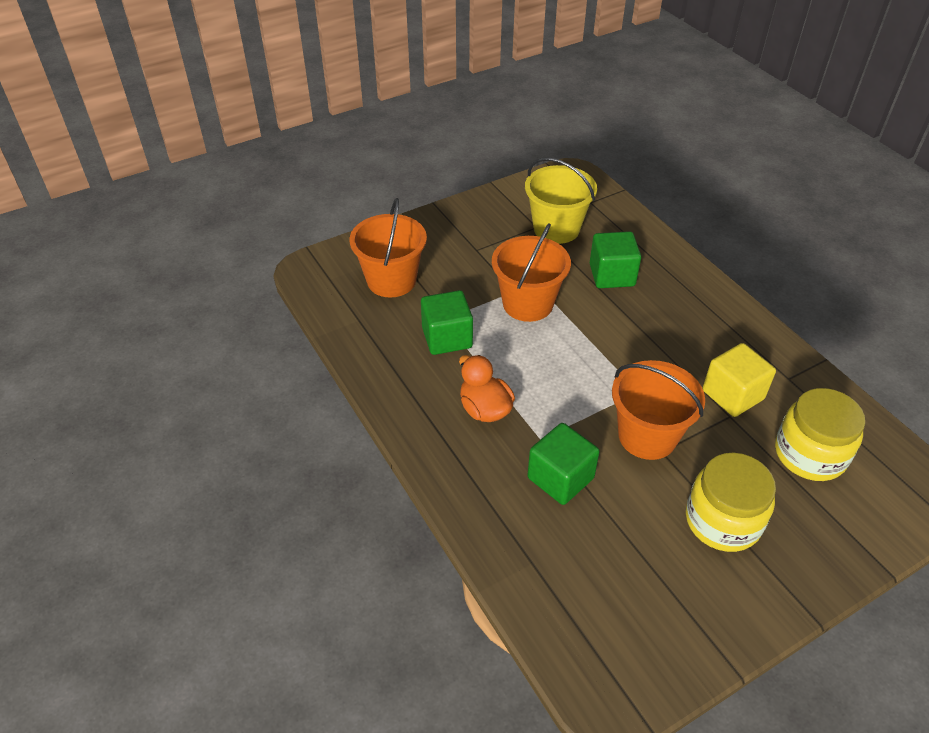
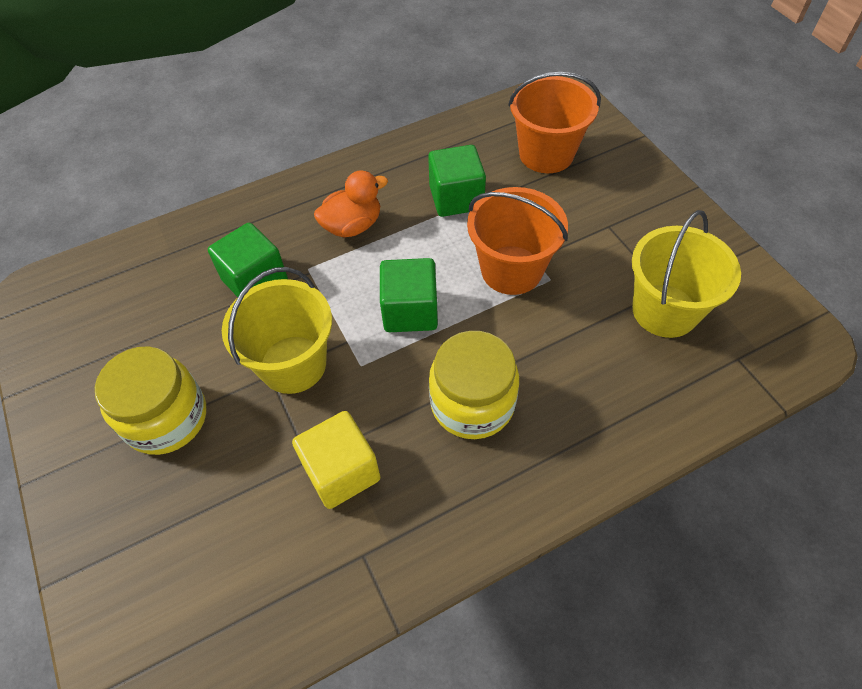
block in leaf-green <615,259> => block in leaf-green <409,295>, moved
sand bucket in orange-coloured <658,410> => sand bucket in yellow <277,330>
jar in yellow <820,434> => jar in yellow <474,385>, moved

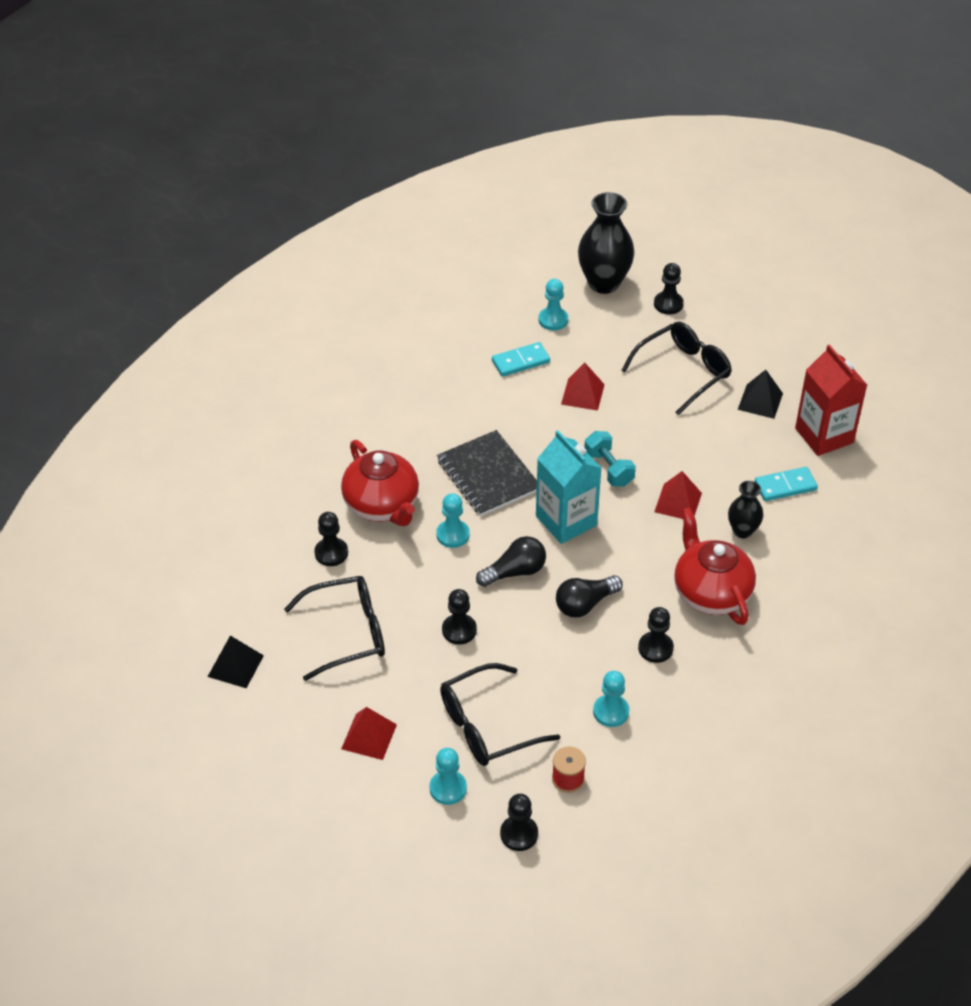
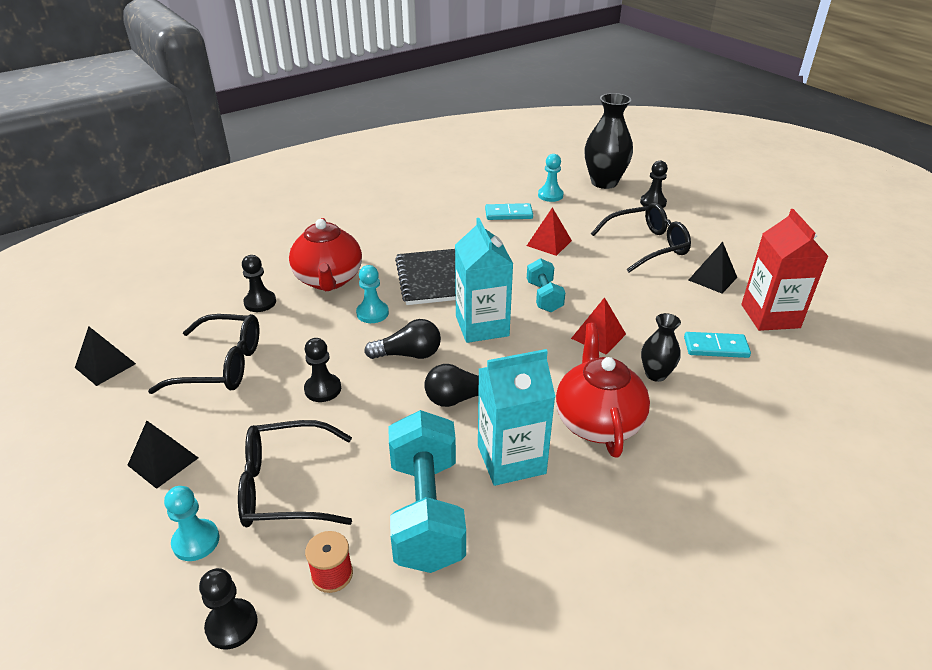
pyramid in red <369,733> => pyramid in jet-black <162,455>
chess pawn in turquoise <611,699> => dumbbell in turquoise <427,491>
chess pawn in jet-black <656,635> => carton in turquoise <516,417>

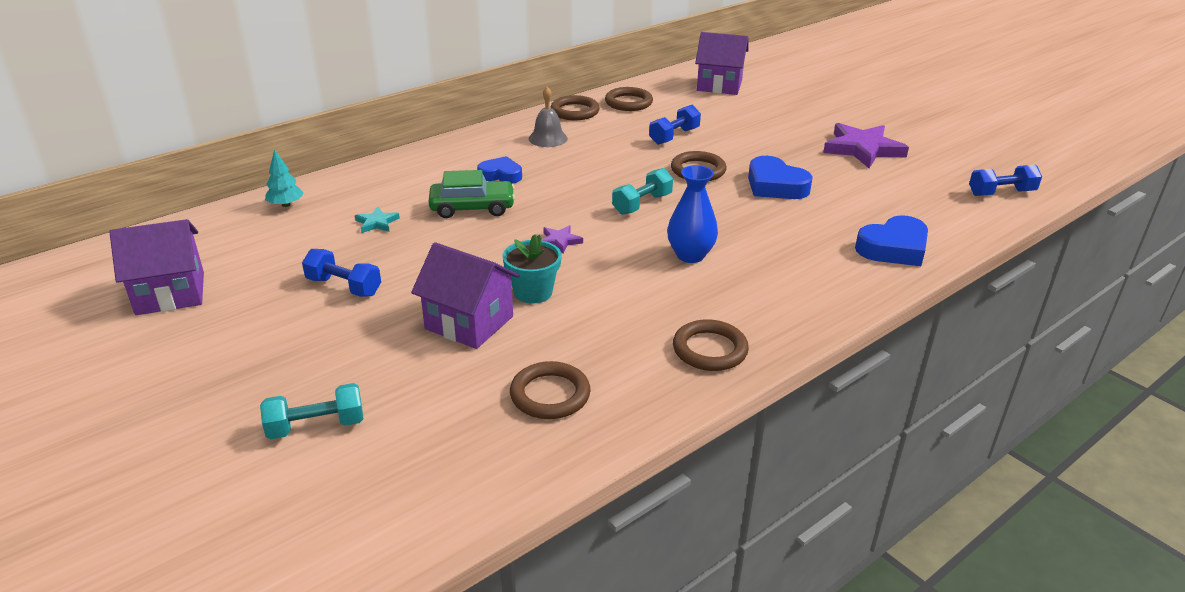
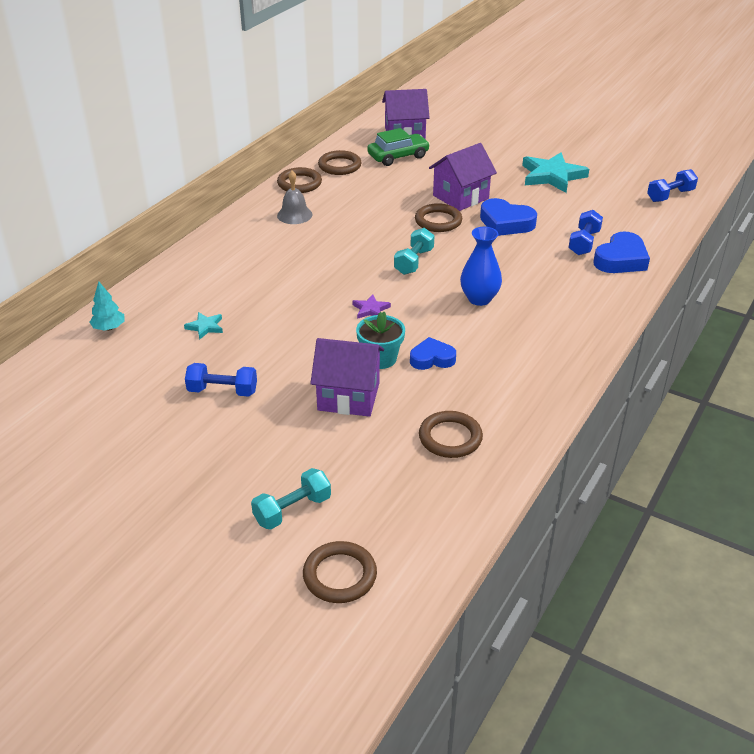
house in royal purple <156,267> => house in royal purple <463,177>, moved
car in leaf-green <472,194> => car in leaf-green <398,147>, moved
heart in cobalt <499,169> => heart in cobalt <433,353>, moved
dumbbell in cobalt <675,125> => dumbbell in cobalt <585,232>, moved
ring in brown <711,345> => ring in brown <340,572>, moved
star in royal purple <866,145> => star in turquoise <555,172>

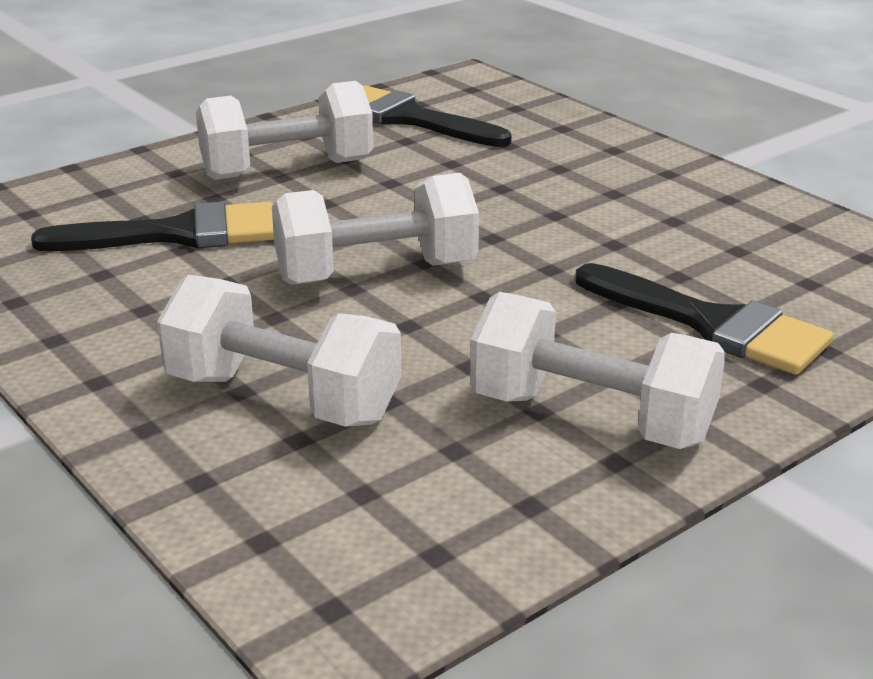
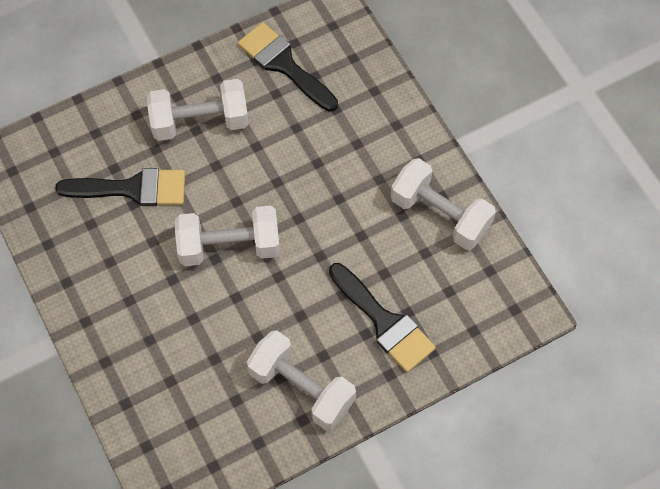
dumbbell in pure white <279,351> => dumbbell in pure white <443,204>, moved

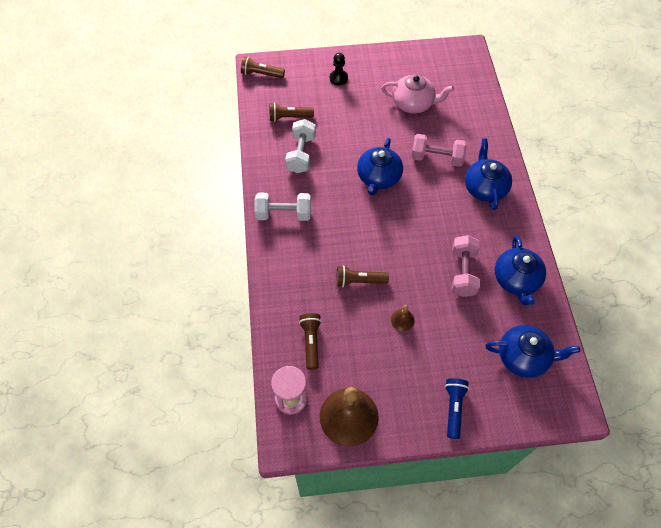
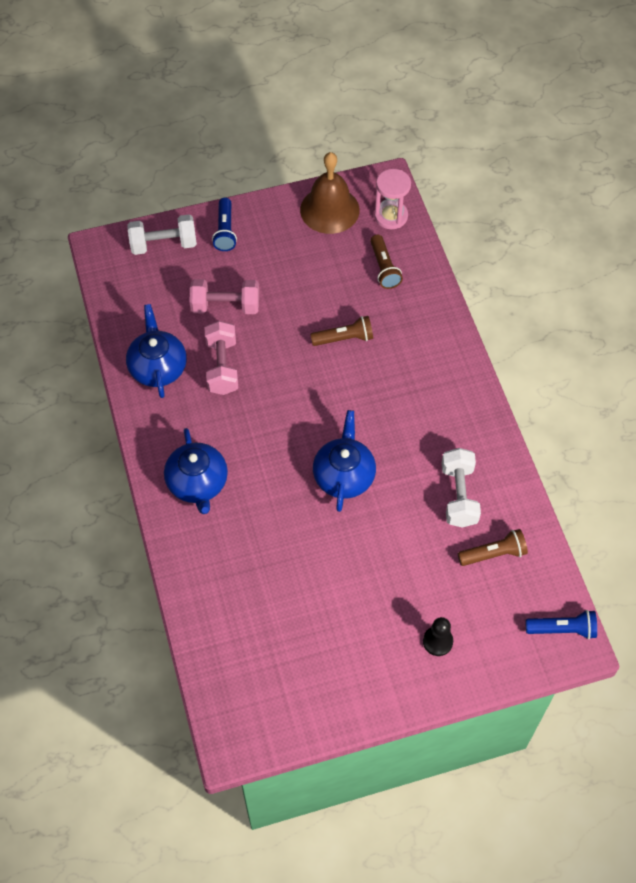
torch in brown <263,67> => torch in cobalt <561,624>
dumbbell in pure white <282,207> => dumbbell in pure white <162,234>, moved
tea pot in rosy <417,93> => nothing
hand bell in brown <403,318> => nothing
dumbbell in rosy <439,150> => dumbbell in rosy <224,296>, moved
tea pot in cobalt <532,351> => nothing

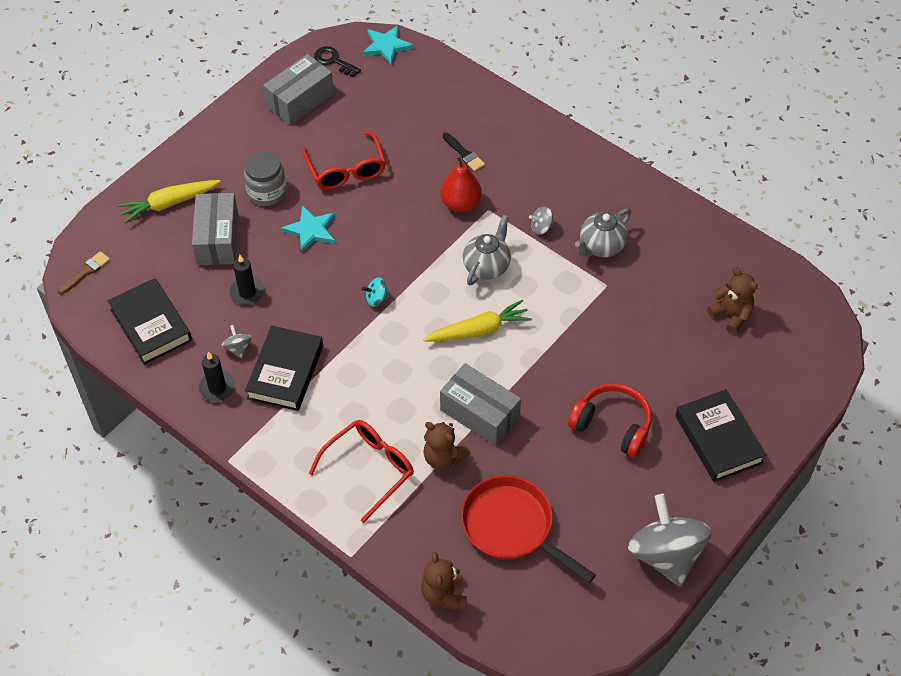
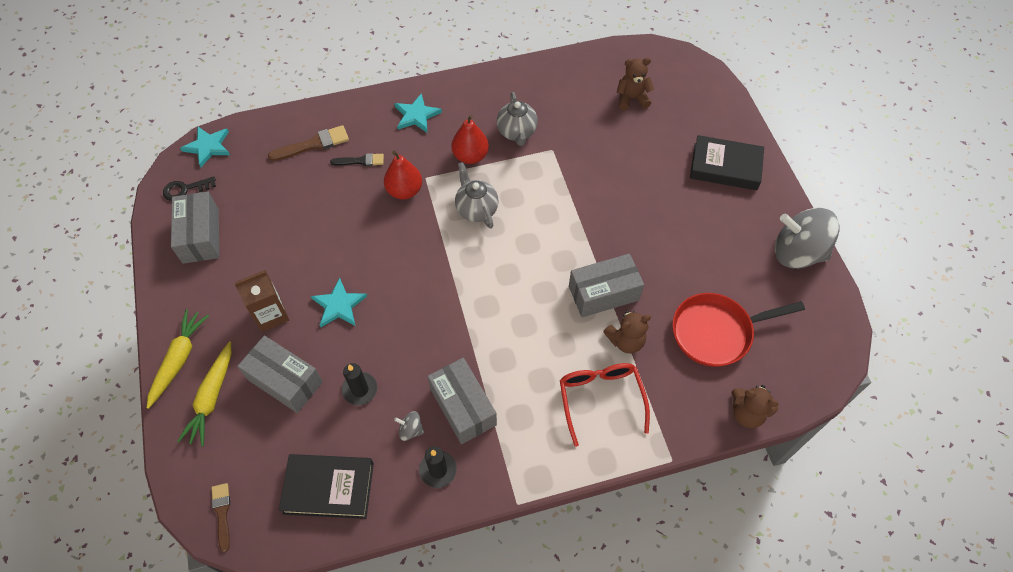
jar in grey <265,178> => carton in brown <261,301>
book in jet-black <284,368> => box in grey <462,401>
glasses in red <344,160> => nothing
whirligig in turquoise <376,292> => nothing
carrot in yellow <477,321> => carrot in yellow <178,359>, moved
whirligig in grey <541,220> => pear fruit in red <470,139>
headset in red <610,420> => nothing
nothing => paintbrush in brown <308,143>
nothing => star in turquoise <418,113>

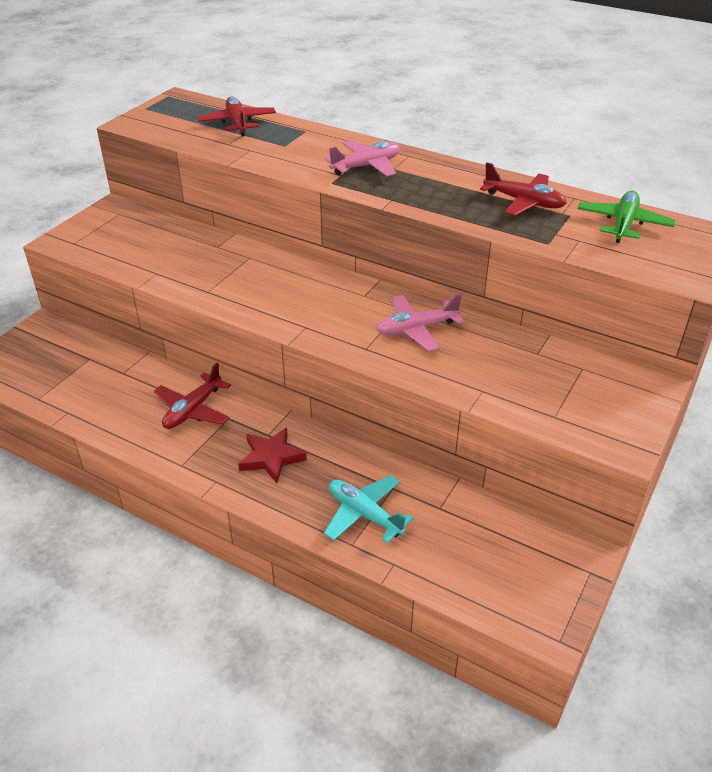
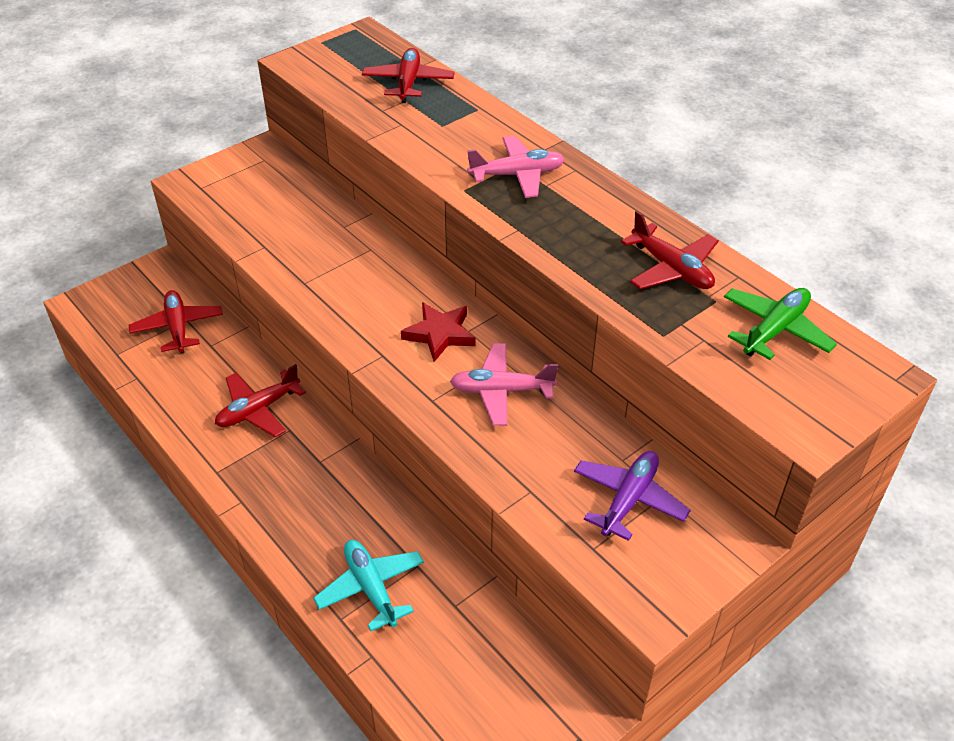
star in red <272,455> => star in red <438,332>, moved
nothing => plane in red <176,321>
nothing => plane in royal purple <632,496>

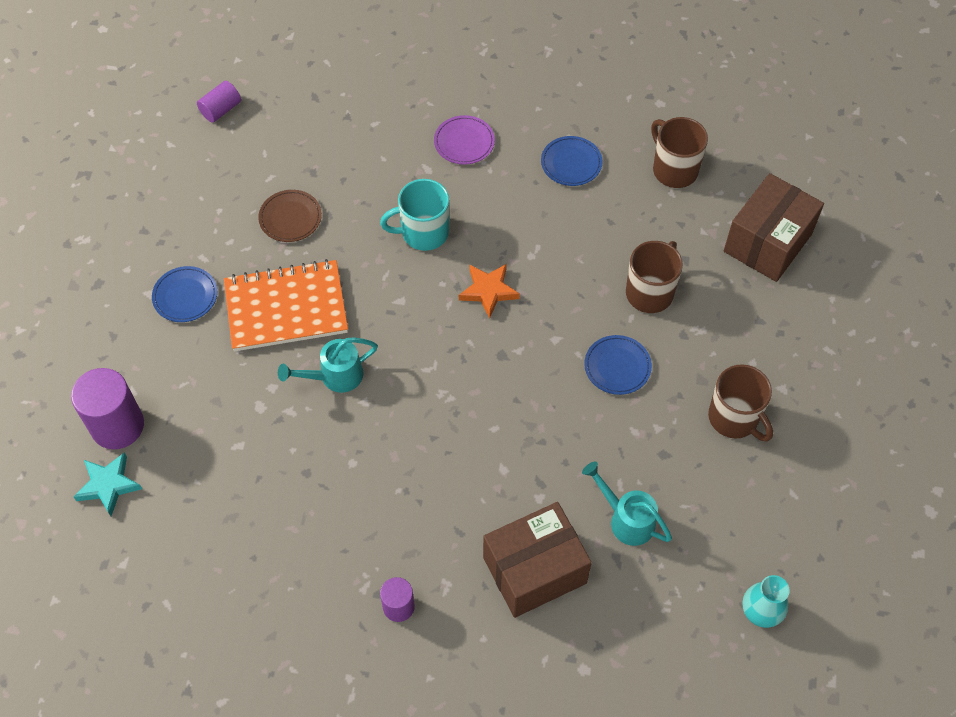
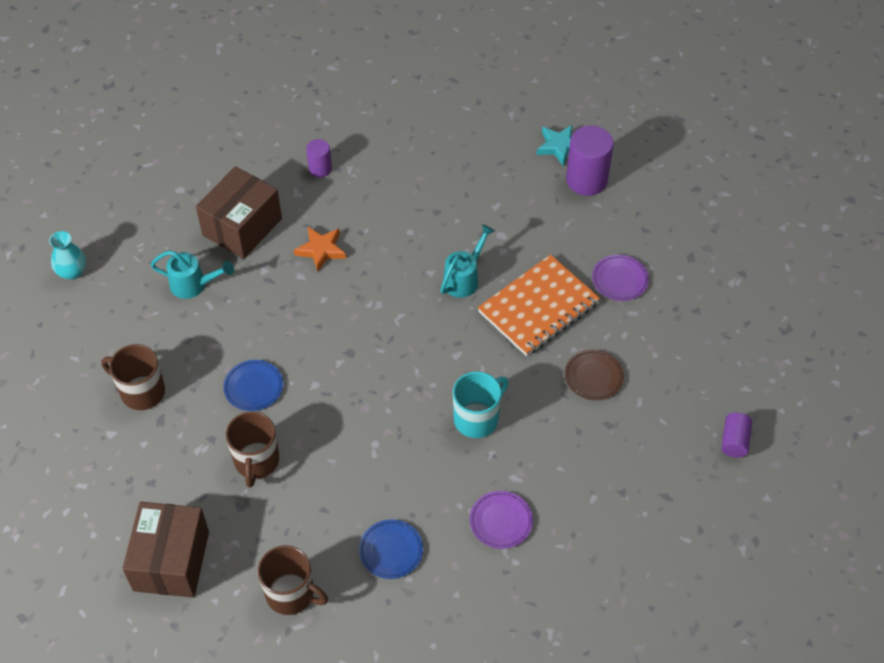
plate in cobalt <184,294> => plate in royal purple <620,278>
star in orange-coloured <489,291> => star in orange-coloured <320,249>, moved

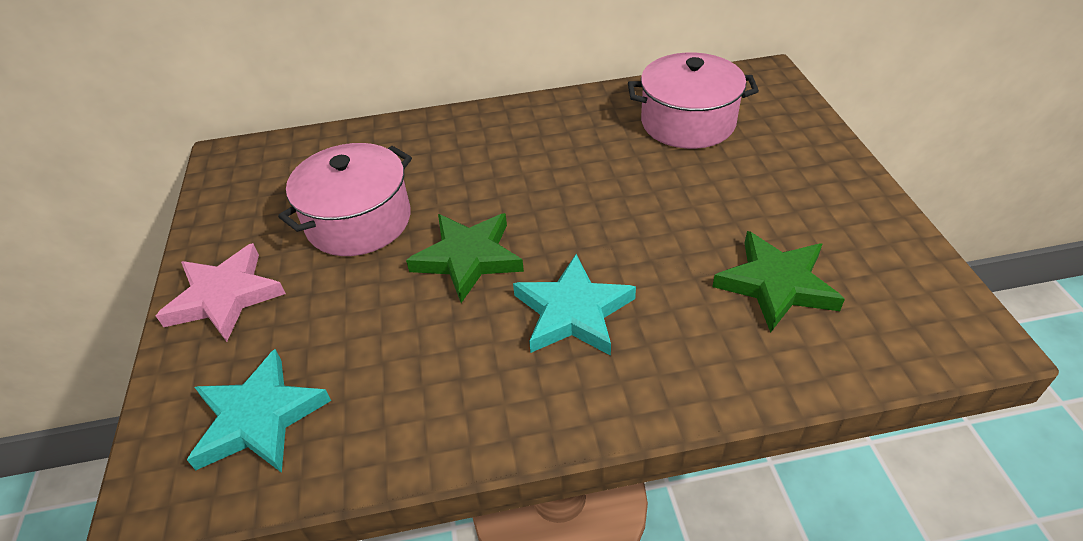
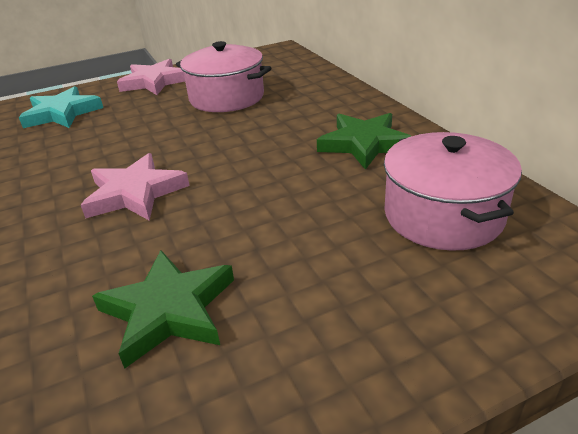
star in leaf-green <465,258> => star in leaf-green <364,141>, moved
star in turquoise <574,305> => star in rosy <135,187>

